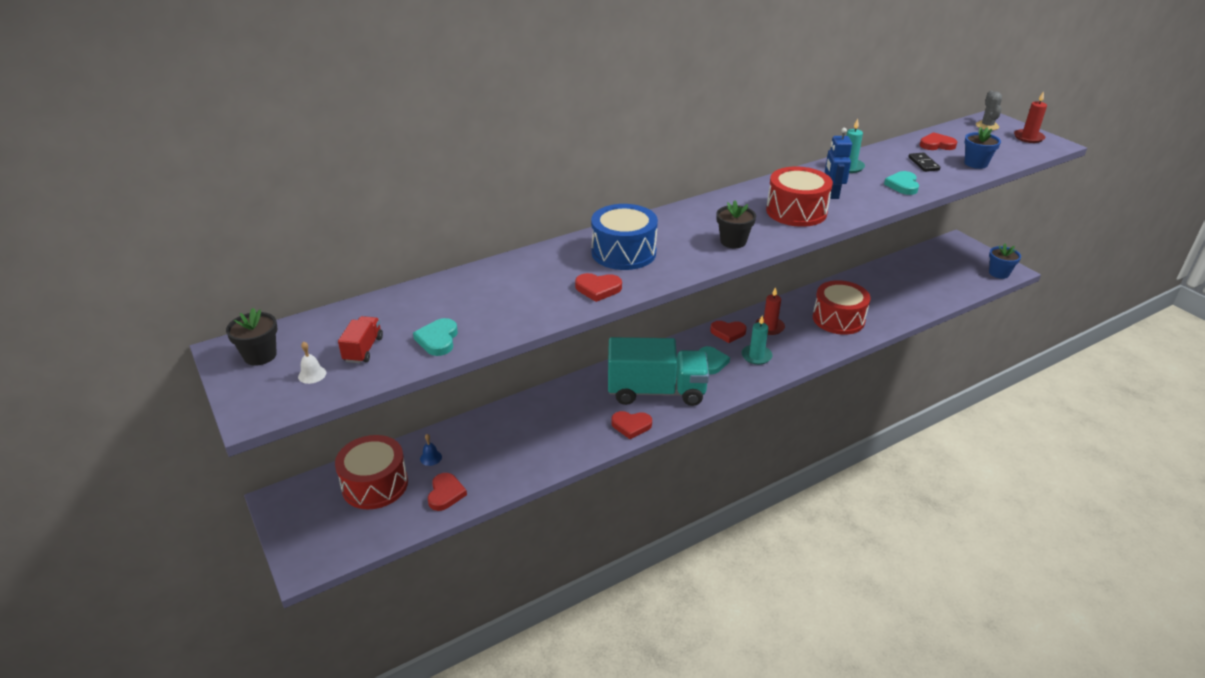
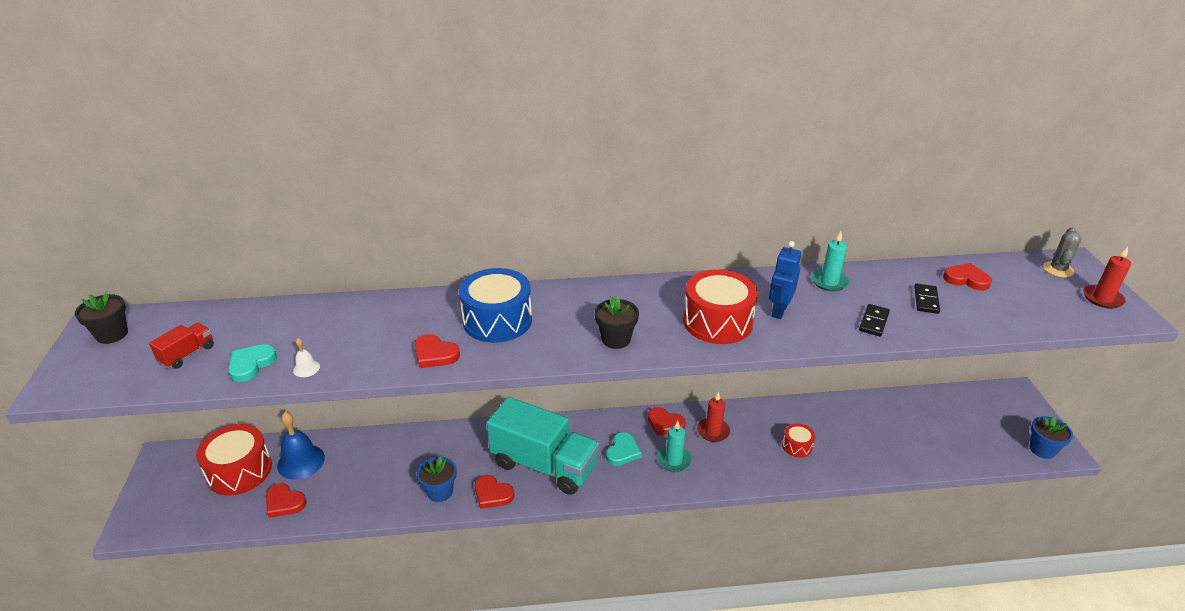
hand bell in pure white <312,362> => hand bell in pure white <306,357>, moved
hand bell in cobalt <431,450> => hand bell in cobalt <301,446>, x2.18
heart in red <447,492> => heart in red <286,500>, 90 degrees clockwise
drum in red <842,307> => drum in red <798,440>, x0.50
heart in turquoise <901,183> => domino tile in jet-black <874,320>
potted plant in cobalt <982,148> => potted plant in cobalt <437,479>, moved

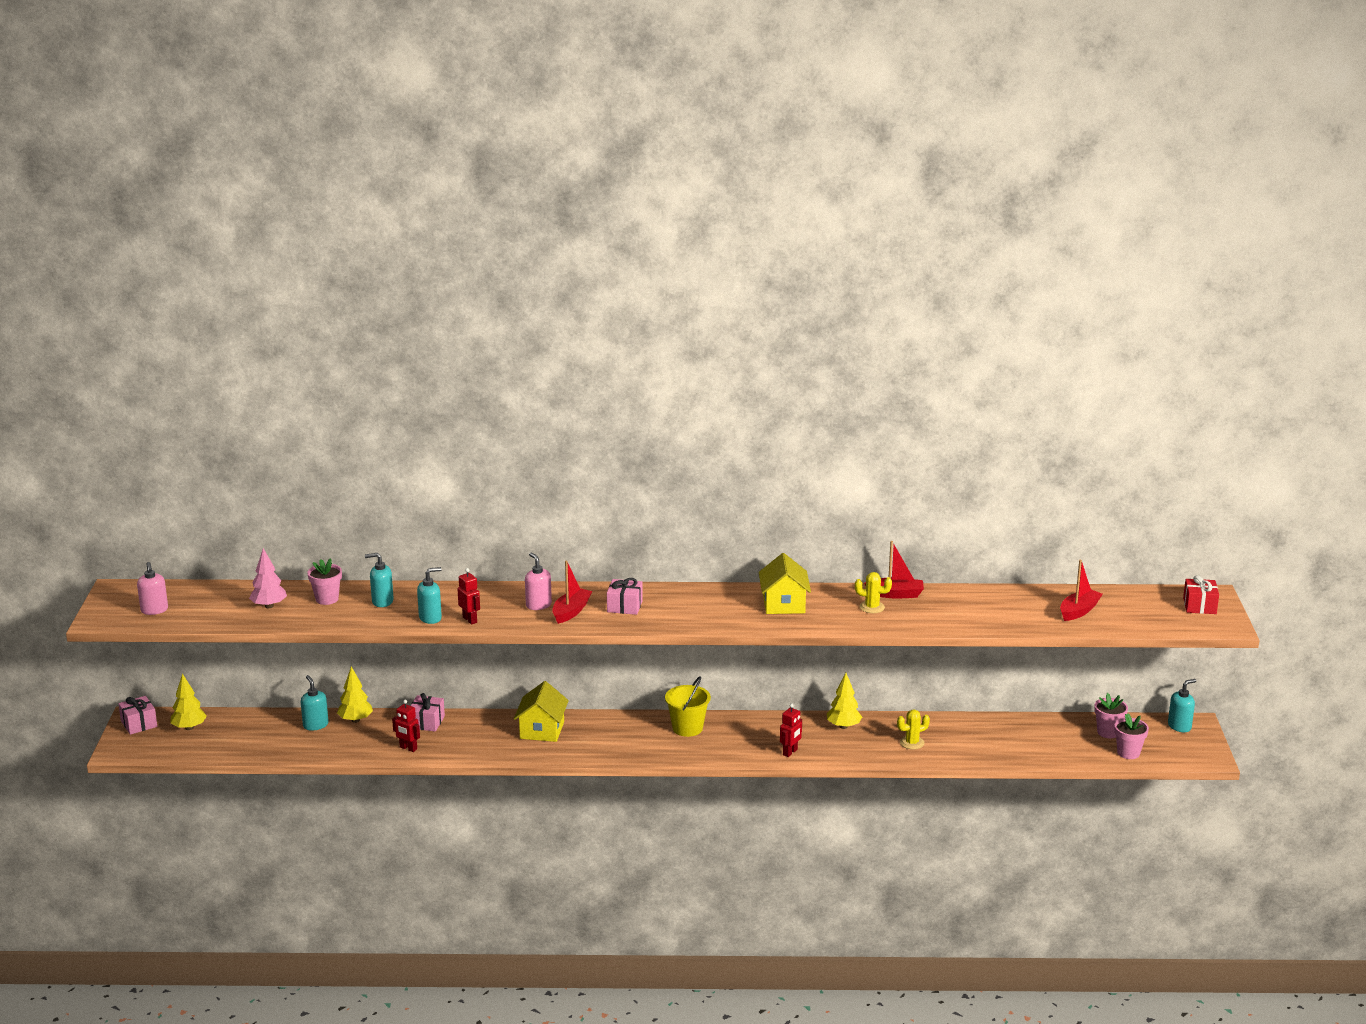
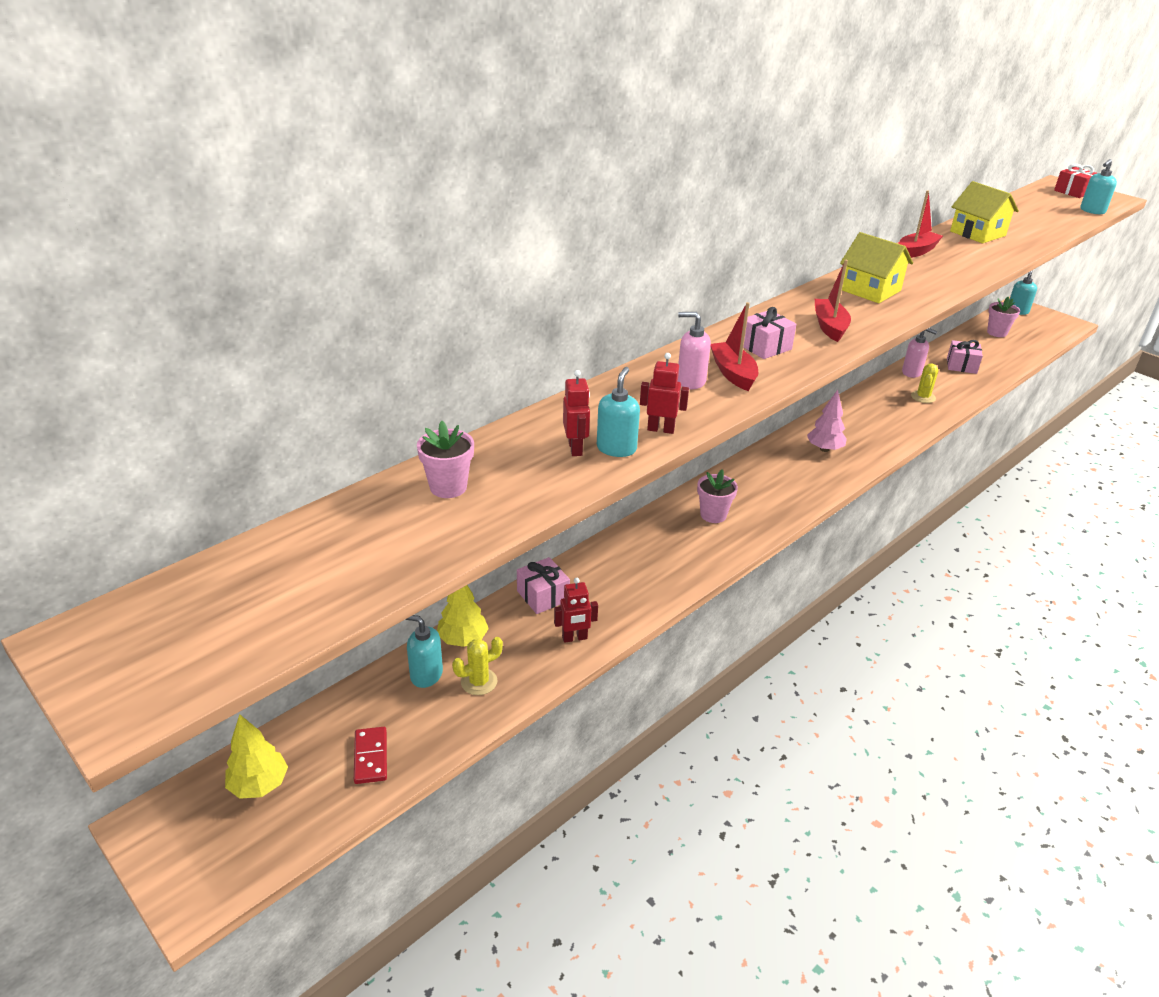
gift in rosy <137,715> => gift in rosy <965,357>, moved
soap pump in rosy <152,588> => soap pump in rosy <919,353>, moved
fir tree in rosy <268,578> => fir tree in rosy <827,421>, moved
soap pump in turquoise <379,580> => soap pump in turquoise <1098,186>, moved
house in yellow <541,711> => house in yellow <984,212>, moved
sand bucket in yellow <688,706> => nothing
robot figure in red <791,730> => robot figure in red <576,413>, moved
fir tree in yellow <844,701> => nothing
saguaro cactus in yellow <873,592> => saguaro cactus in yellow <477,666>, moved
sailboat in red <1081,590> => sailboat in red <833,301>, moved
potted plant in rosy <1131,736> => potted plant in rosy <717,496>, moved
nothing => domino tile in red <370,755>

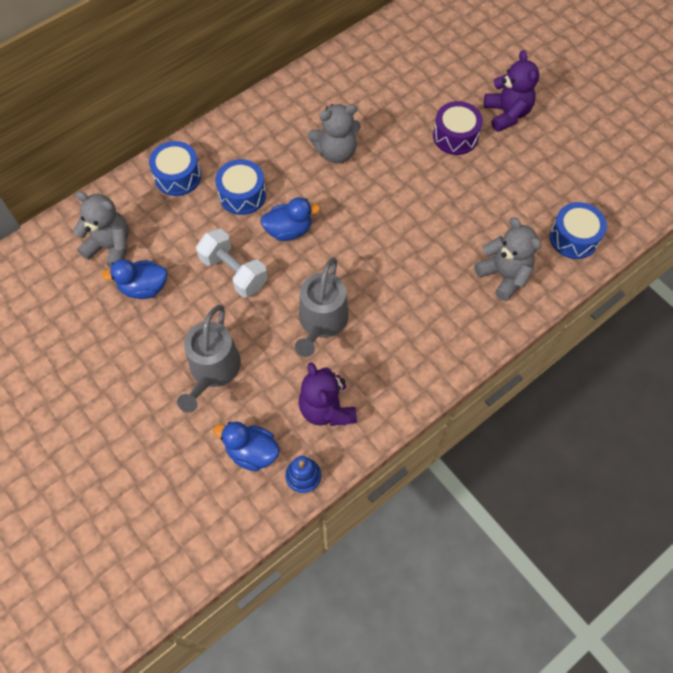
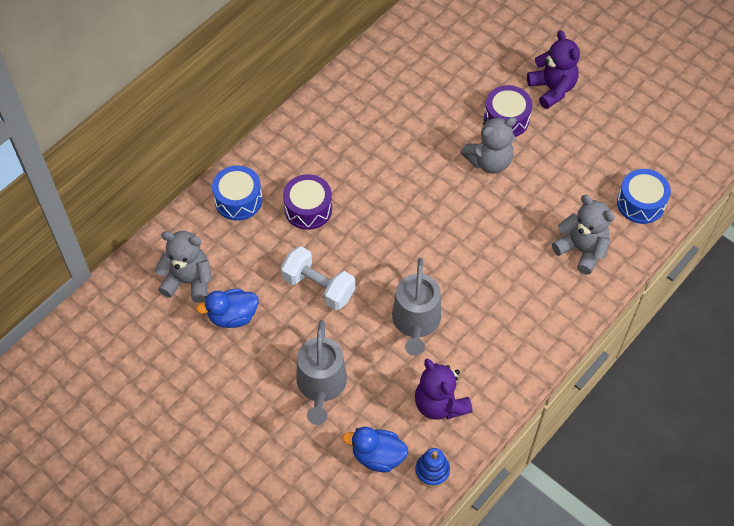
drum in cobalt <240,187> => drum in royal purple <307,202>
rubber duck in cobalt <290,219> => nothing
teddy in grey <334,133> => teddy in grey <489,145>, moved

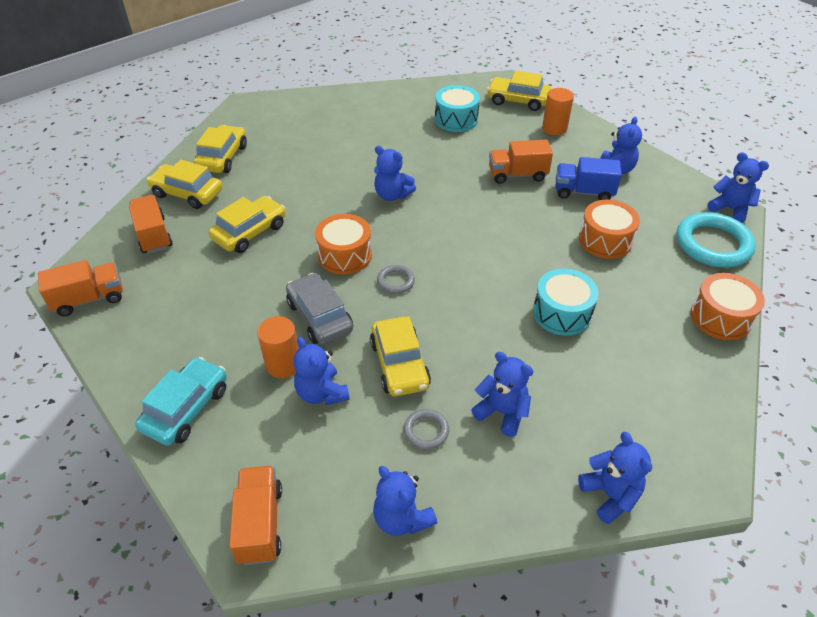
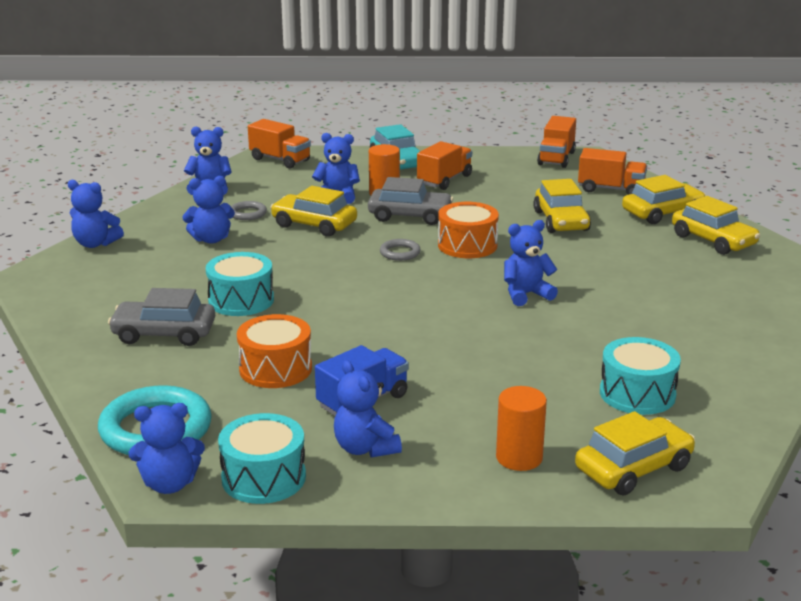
toy truck in orange-coloured <521,162> => toy truck in orange-coloured <444,165>, moved
drum in orange-coloured <728,306> => nothing
nothing => car in grey <161,317>
nothing => drum in turquoise <262,458>

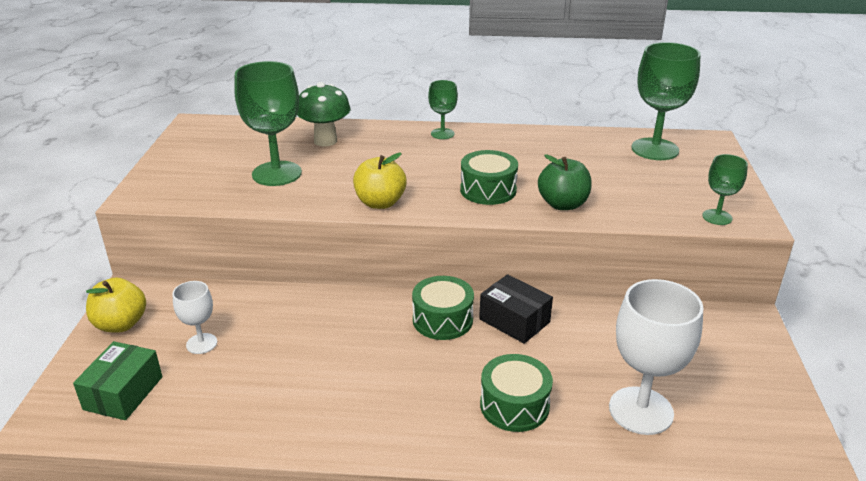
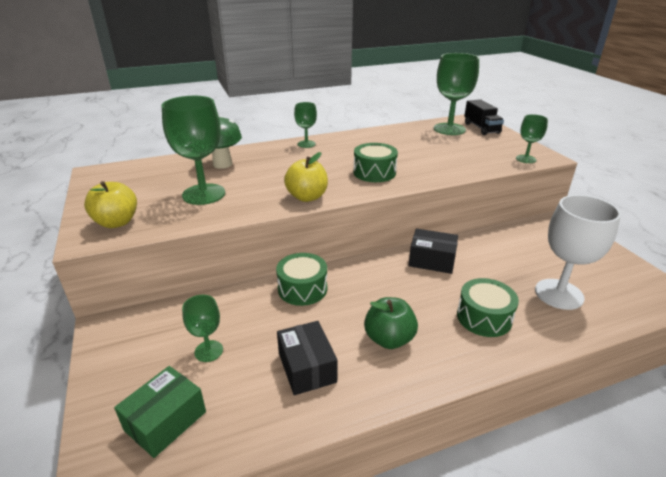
box in leaf-green <117,380> => box in leaf-green <160,412>, 45 degrees clockwise
toy apple in yellow <116,305> => toy apple in yellow <110,204>, moved
goblet in pure white <195,317> => goblet in leaf-green <202,328>
drum in leaf-green <443,308> => drum in leaf-green <301,279>, moved
toy apple in leaf-green <565,182> => toy apple in leaf-green <391,323>, moved
nothing => box in jet-black <307,358>
nothing => toy truck in jet-black <484,117>

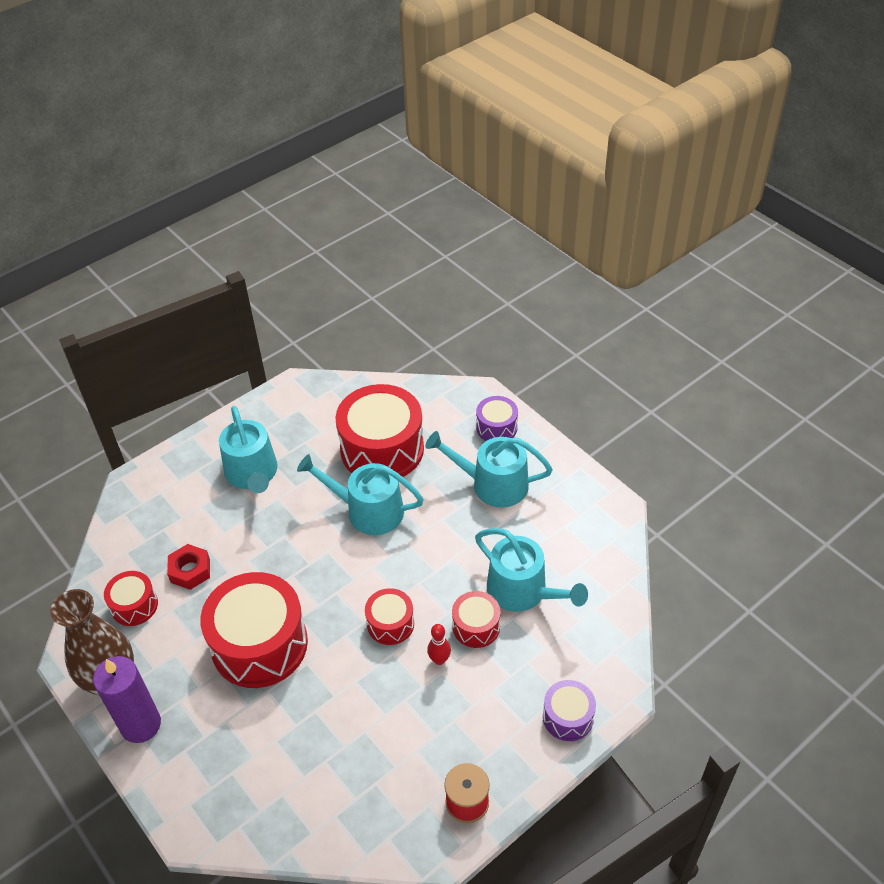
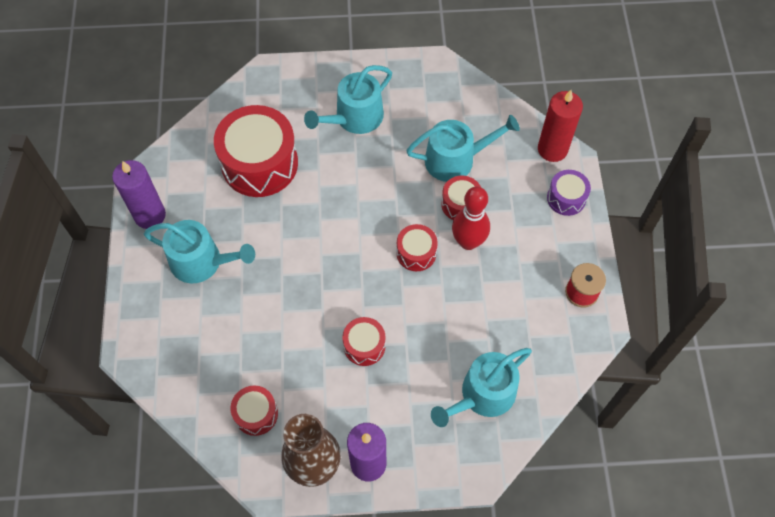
hex nut in red <188,567> => nothing
drum in red <254,630> => drum in red <364,341>, x0.50
watering pot in turquoise <360,494> => watering pot in turquoise <481,387>, moved
tenpin in red <439,644> => tenpin in red <471,218>, x1.94
drum in royal purple <497,418> => nothing
nothing => wax candle in royal purple <139,194>
nothing => wax candle in red <560,126>

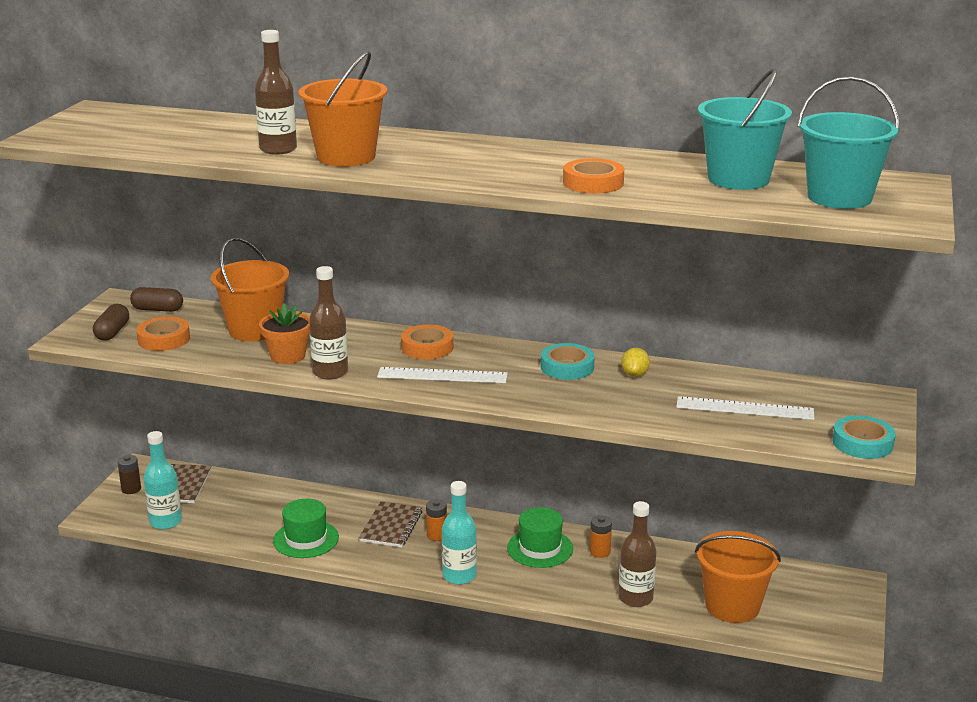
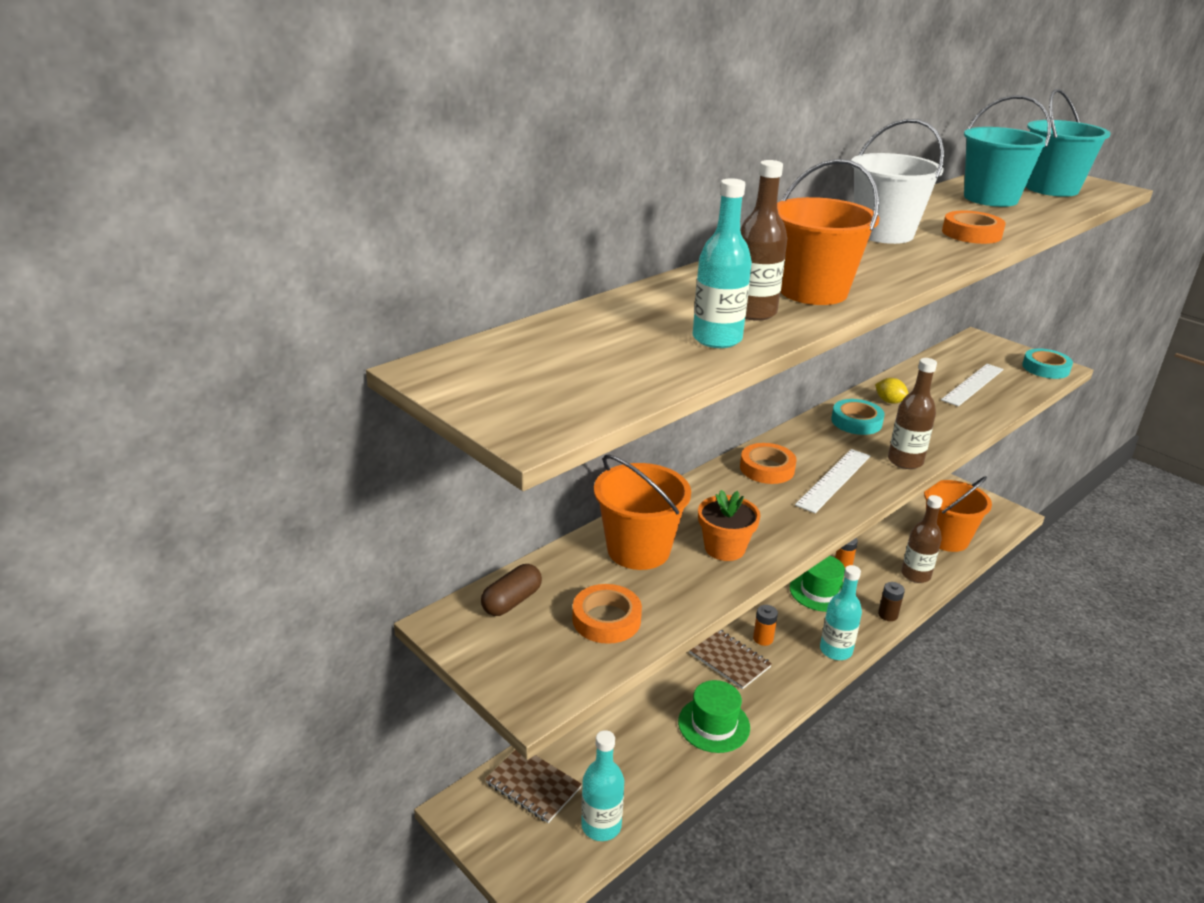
pill shape in brown <111,322> => nothing
power cell in brown <129,474> => power cell in brown <891,601>, moved
bottle in brown <328,323> => bottle in brown <912,413>, moved
nothing => bottle in turquoise <722,263>
nothing => sand bucket in pure white <897,181>

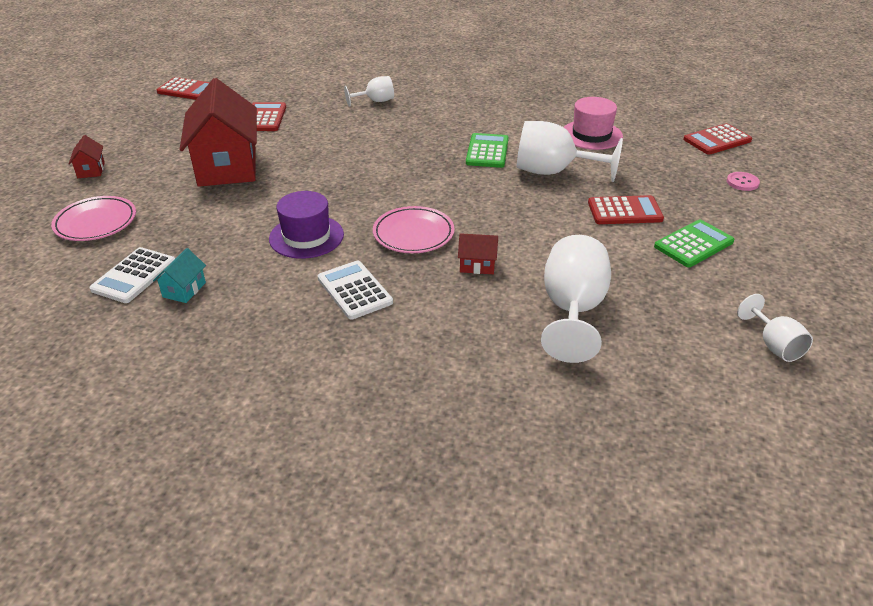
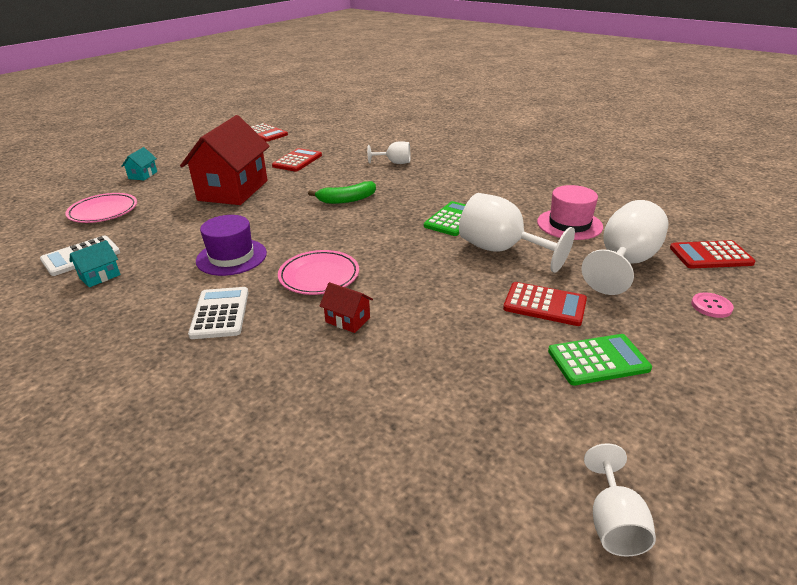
house in red <87,156> => house in turquoise <139,163>
goblet in pure white <576,299> => goblet in pure white <624,247>, moved
nothing => banana in leaf-green <342,192>

